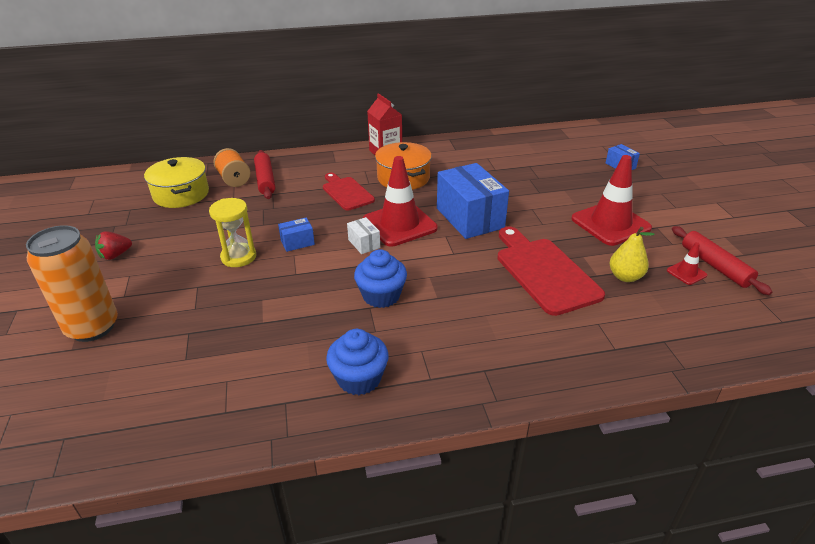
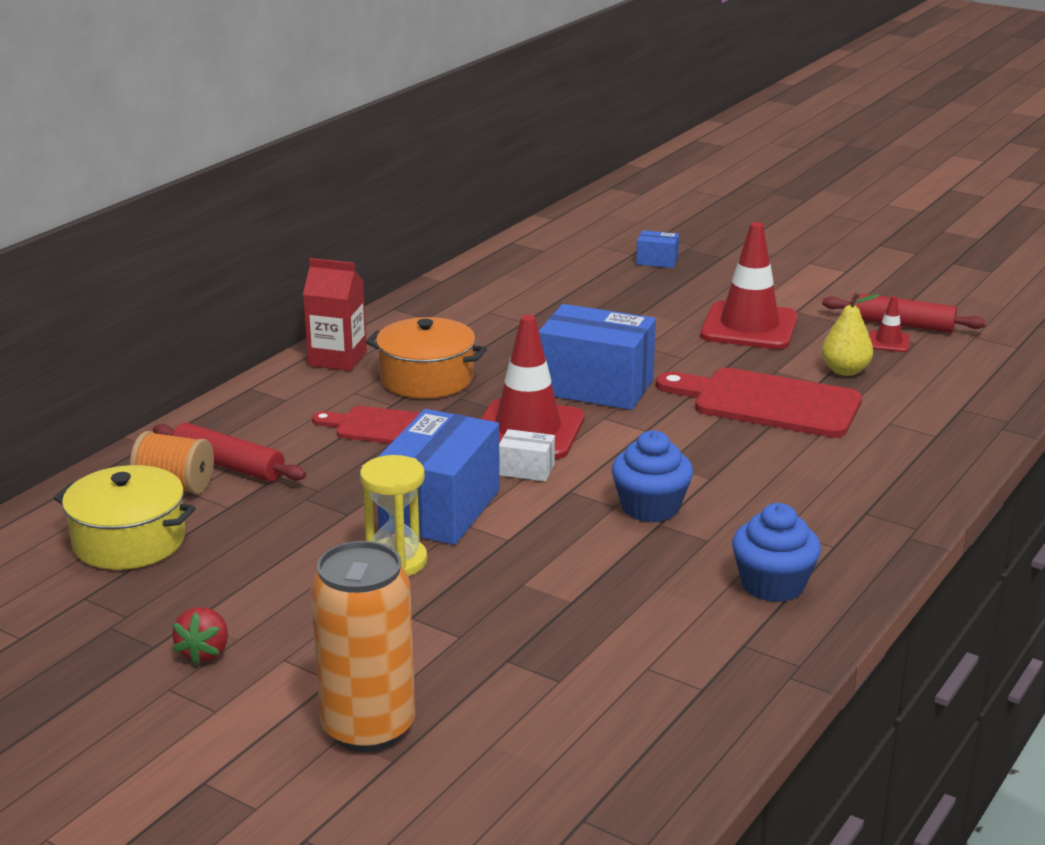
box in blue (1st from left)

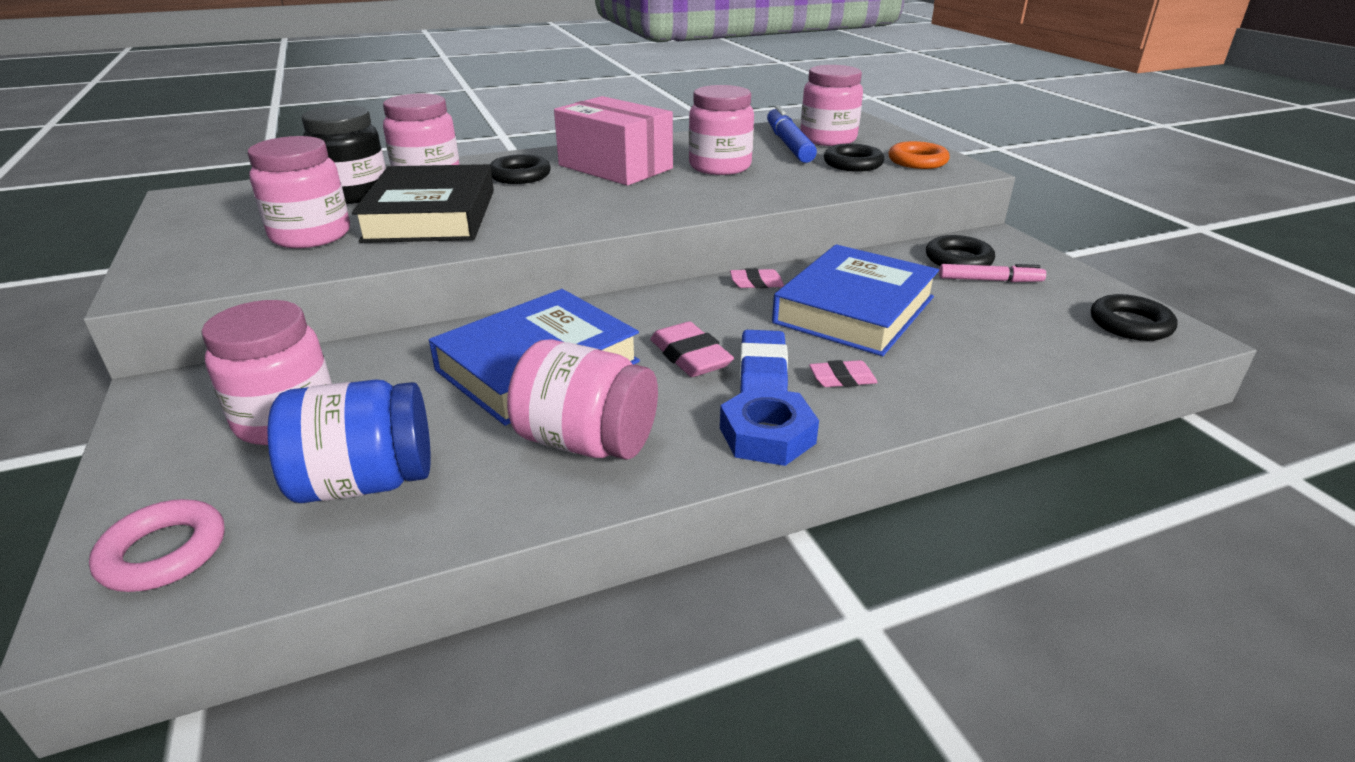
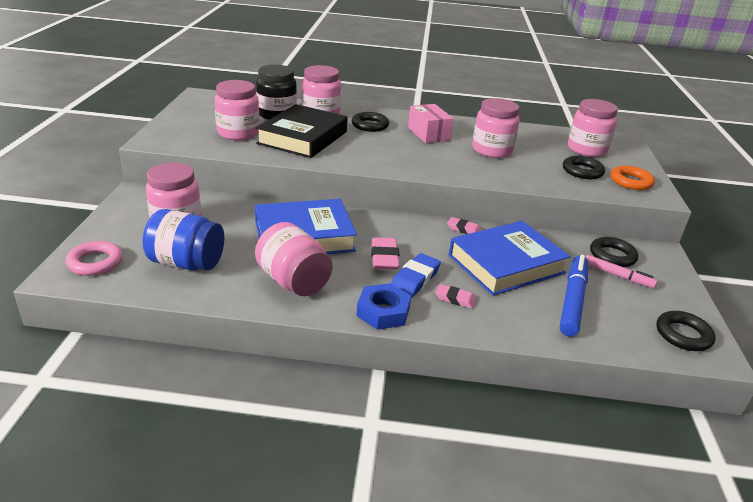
marker in blue
box in pink

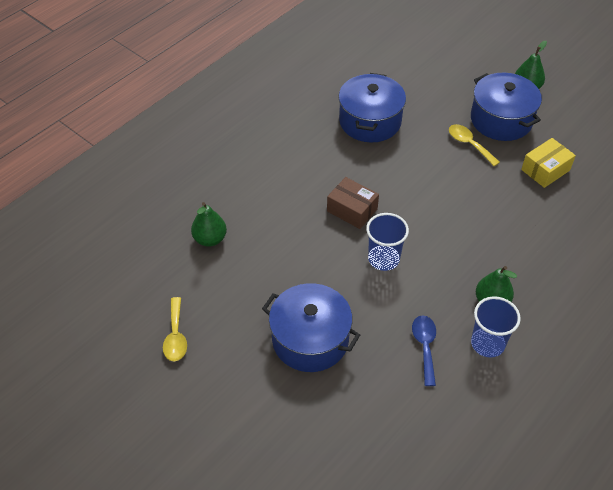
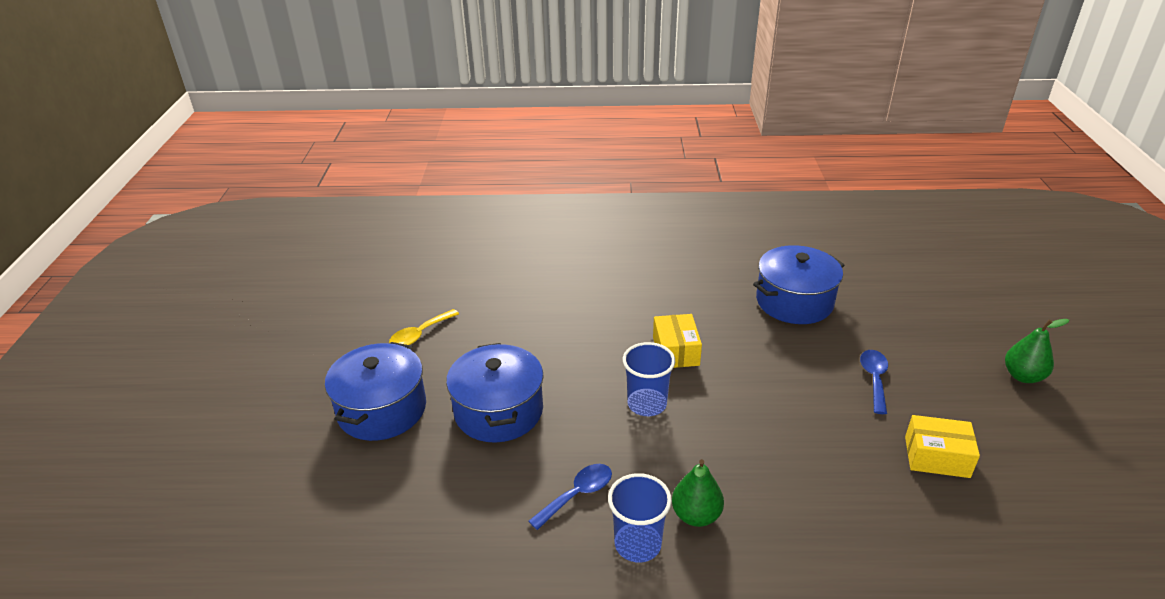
pear in green (1st from left in the first image)
pot in blue (1st from left)
box in yellow (1st from left)
spoon in blue (2nd from left)

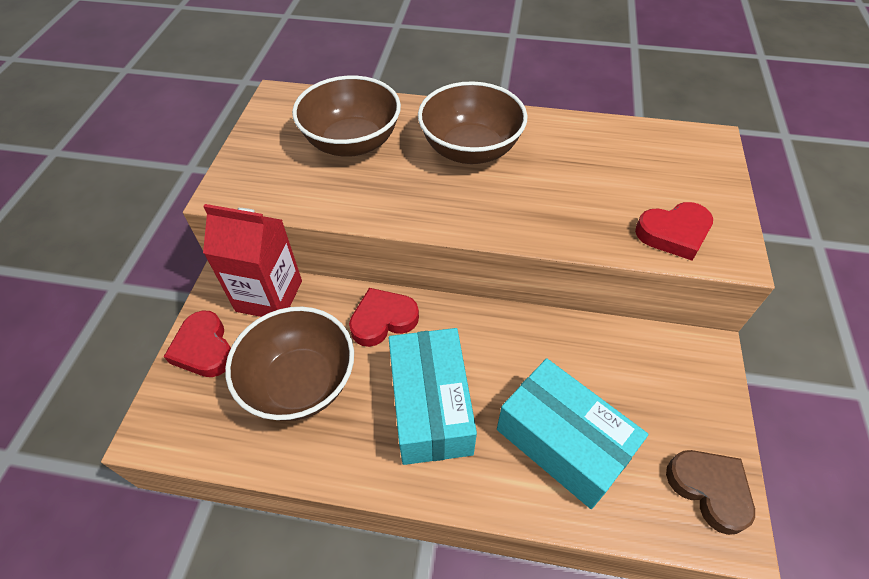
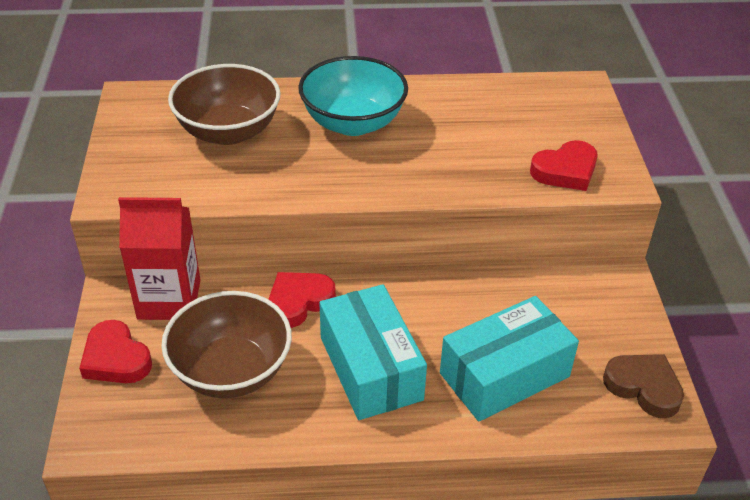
bowl in turquoise
box in turquoise (2nd from left)

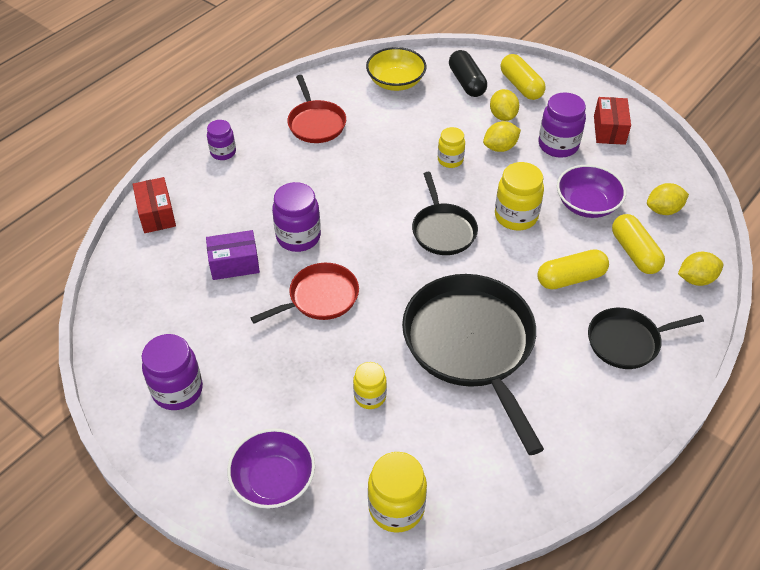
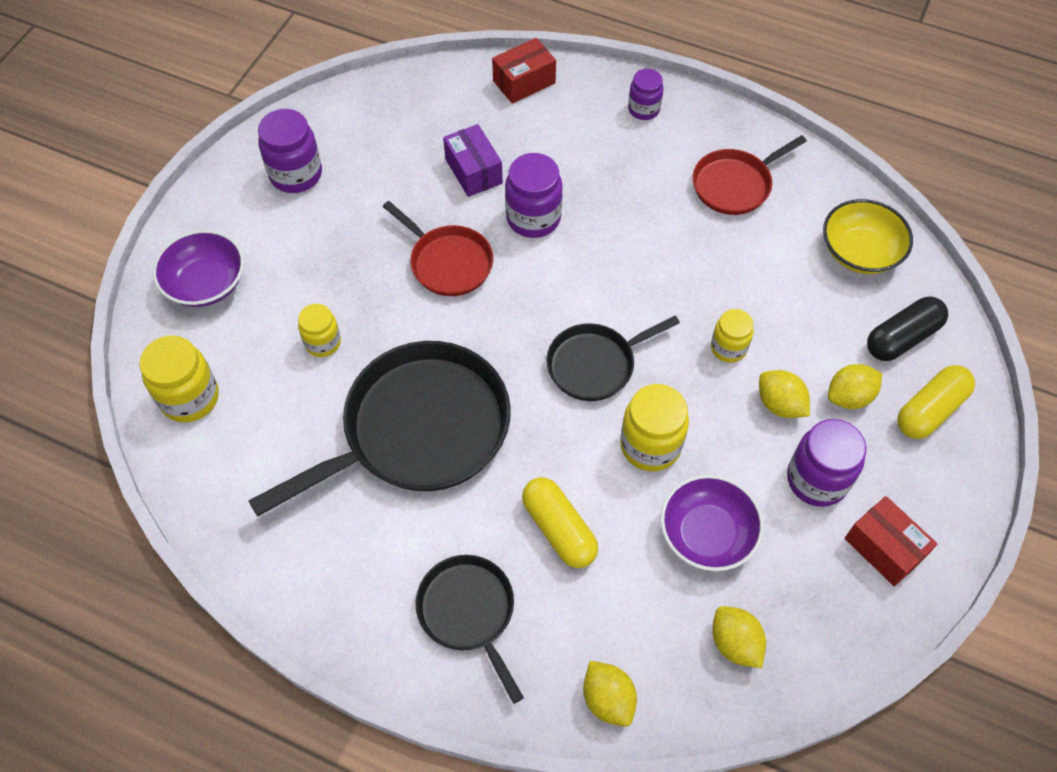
capsule in yellow (3rd from left in the first image)
box in red (2nd from left)

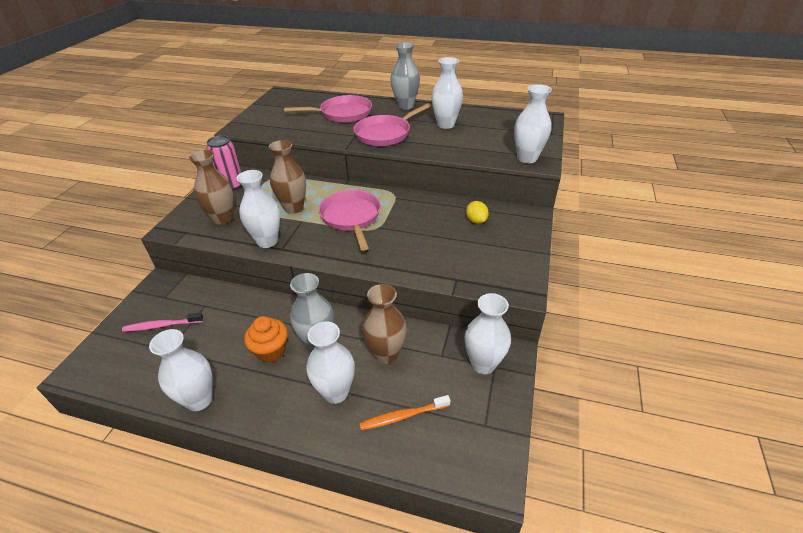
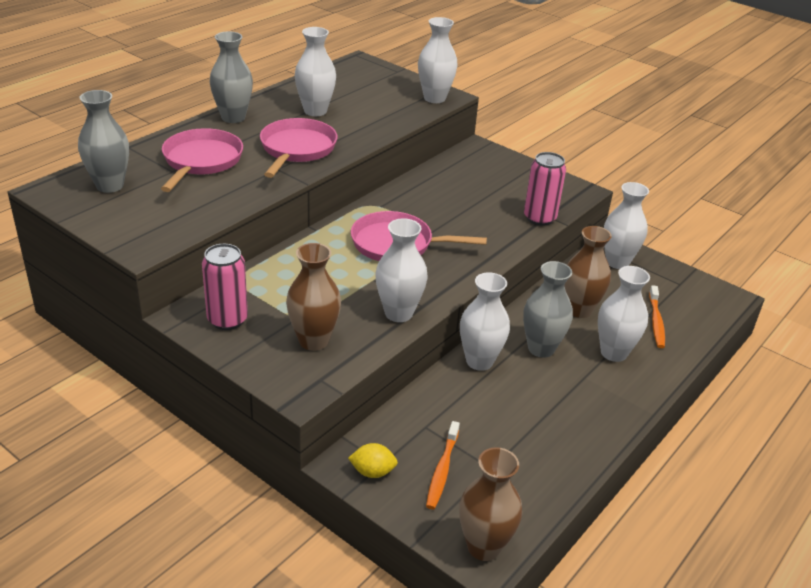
cupcake in orange
vase in grey (1st from left)
can in pink (2nd from left)
vase in white (4th from left)
vase in brown (2nd from left)
lemon in yellow
toothbrush in orange (1st from left)
pan in pink (2nd from left)

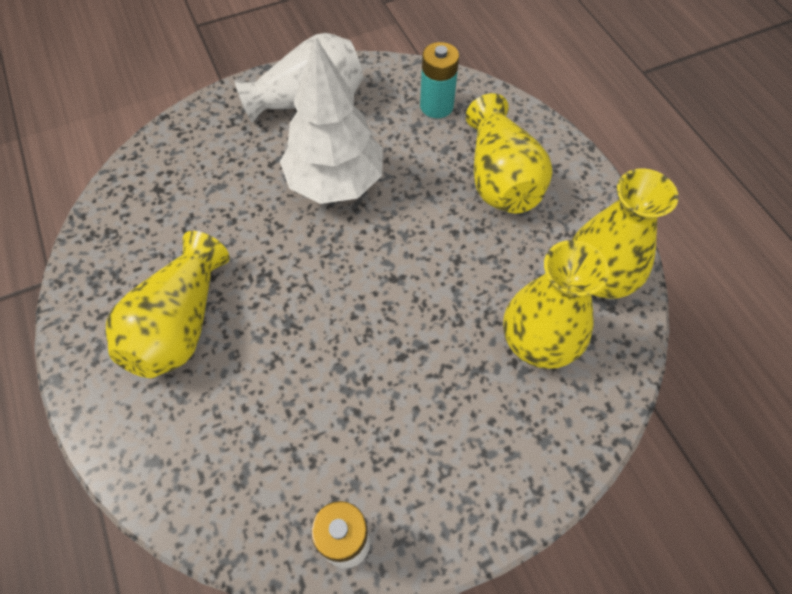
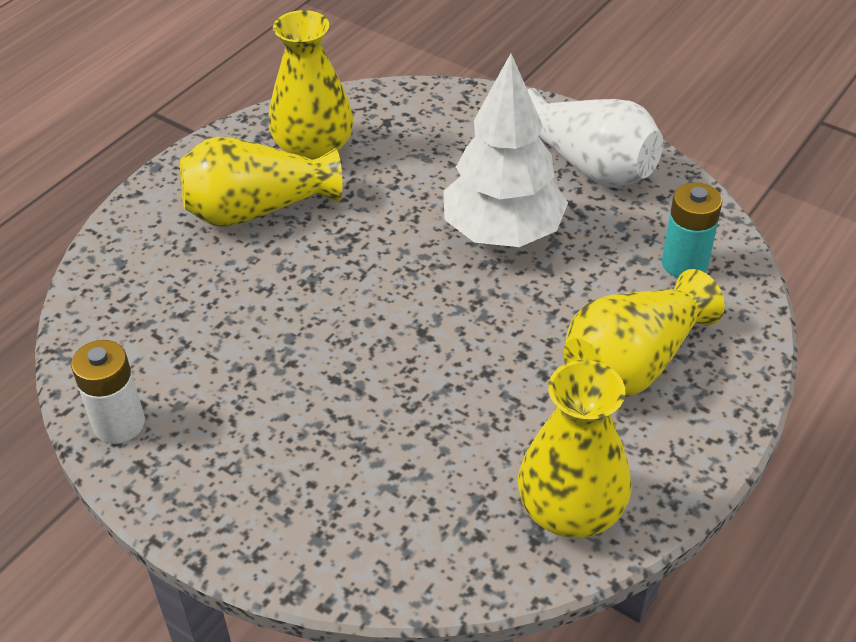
vase in yellow (2nd from left)

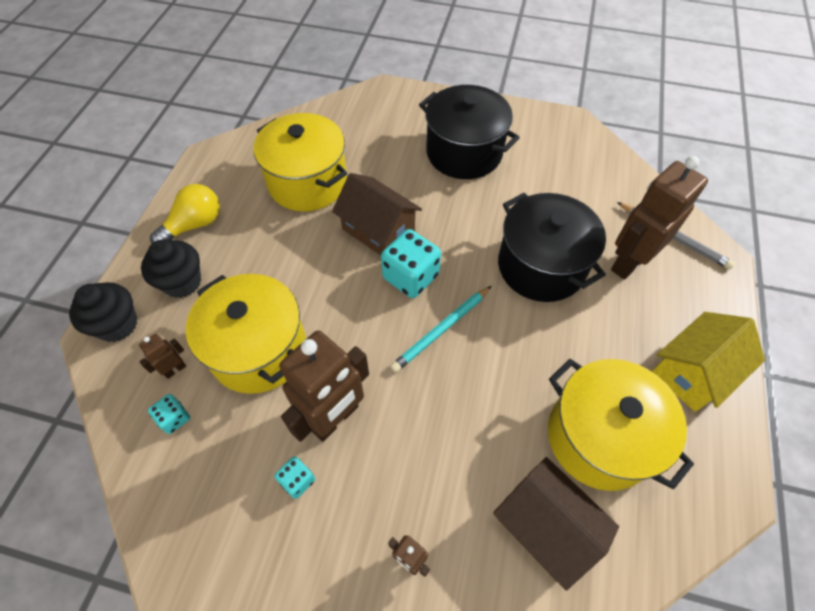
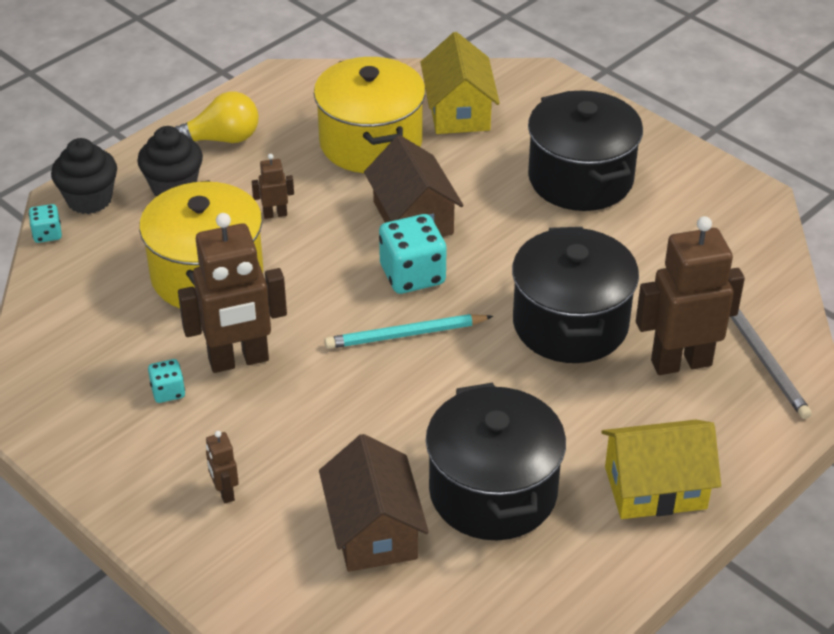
house in yellow (1st from left)
robot in brown (3rd from left)
dice in turquoise (1st from left)
pot in black (1st from left)

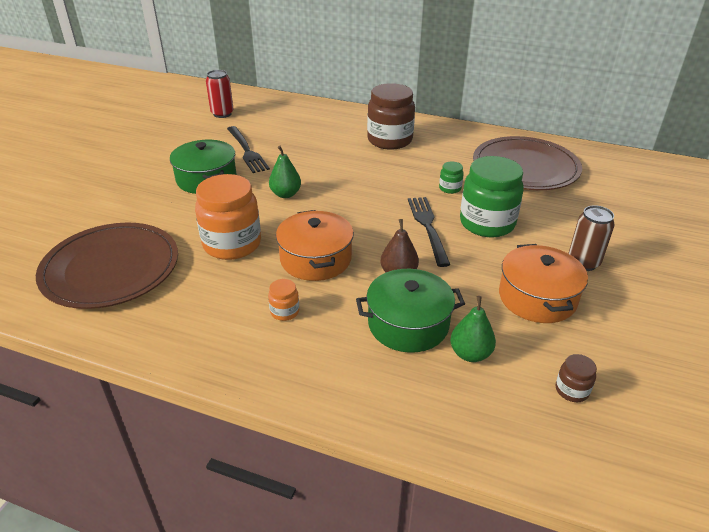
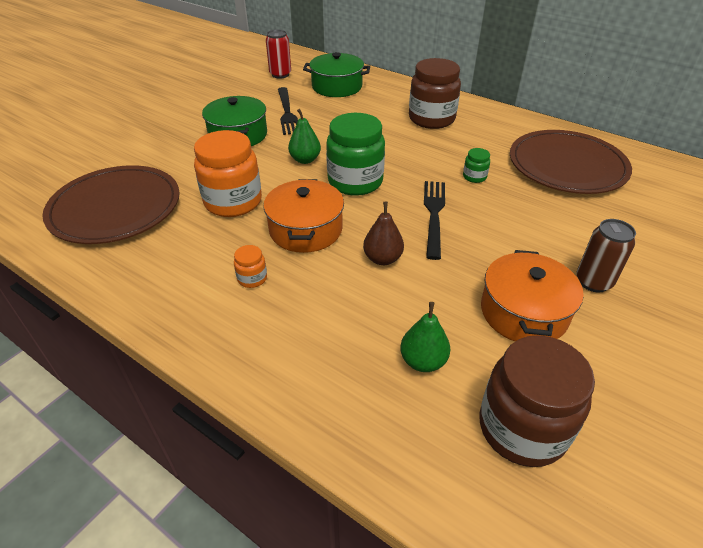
pot in green (2nd from left)
jar in green (1st from left)
jar in brown (2nd from left)

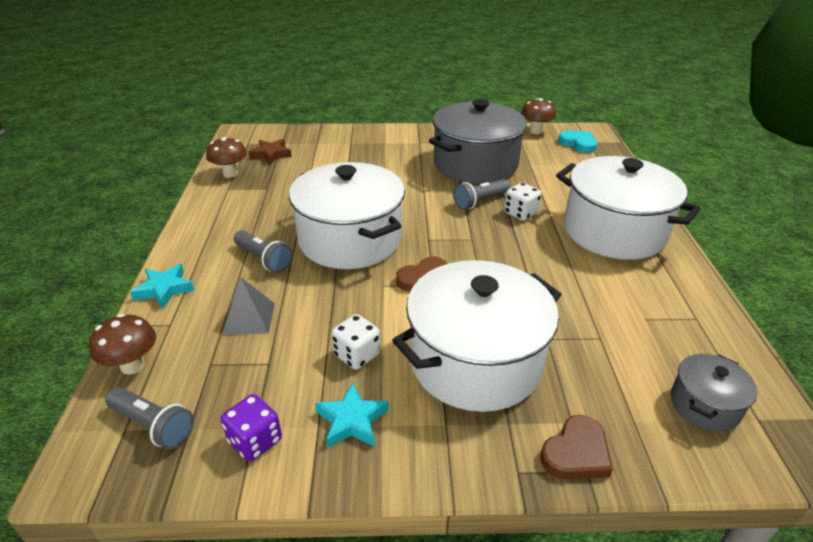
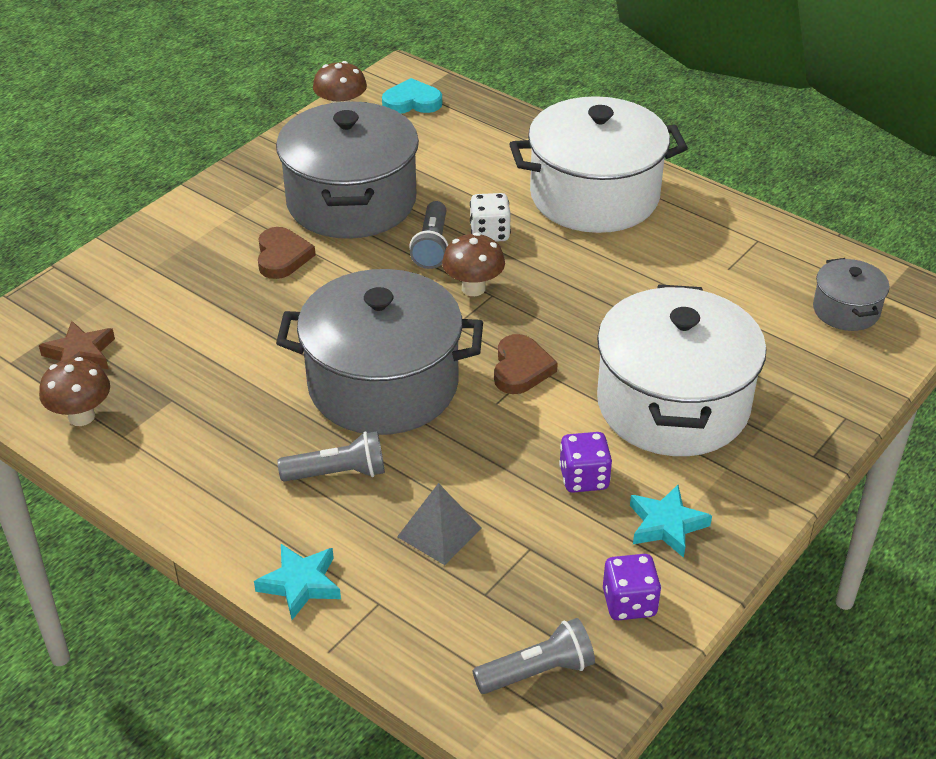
mushroom in brown (3rd from left)
heart in brown (1st from left)
pot in grey (2nd from left)
dice in purple (1st from left)

